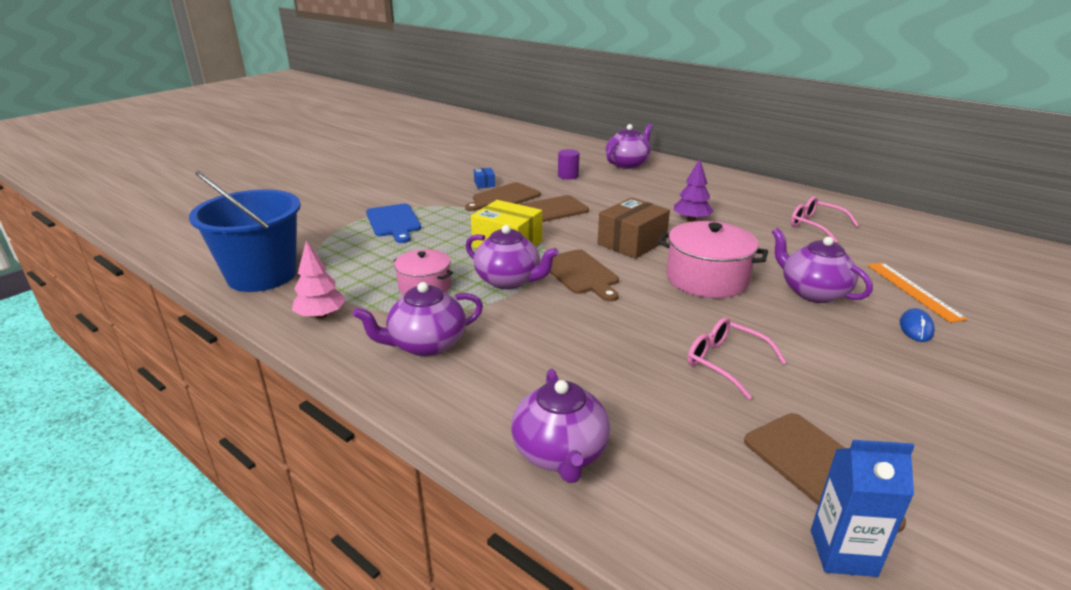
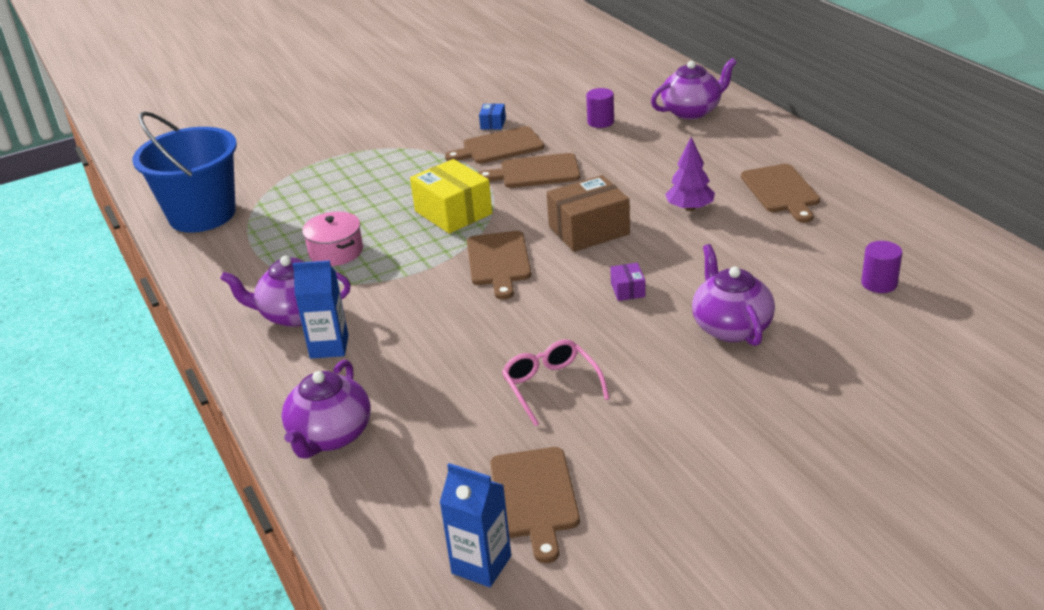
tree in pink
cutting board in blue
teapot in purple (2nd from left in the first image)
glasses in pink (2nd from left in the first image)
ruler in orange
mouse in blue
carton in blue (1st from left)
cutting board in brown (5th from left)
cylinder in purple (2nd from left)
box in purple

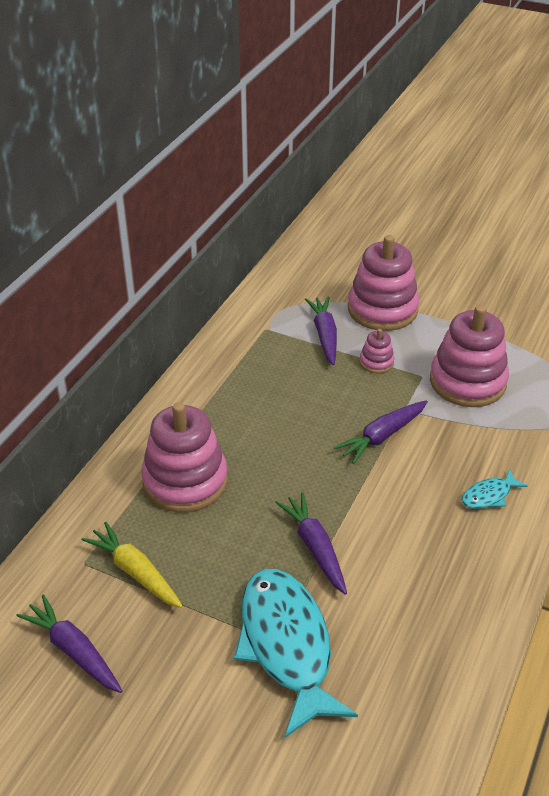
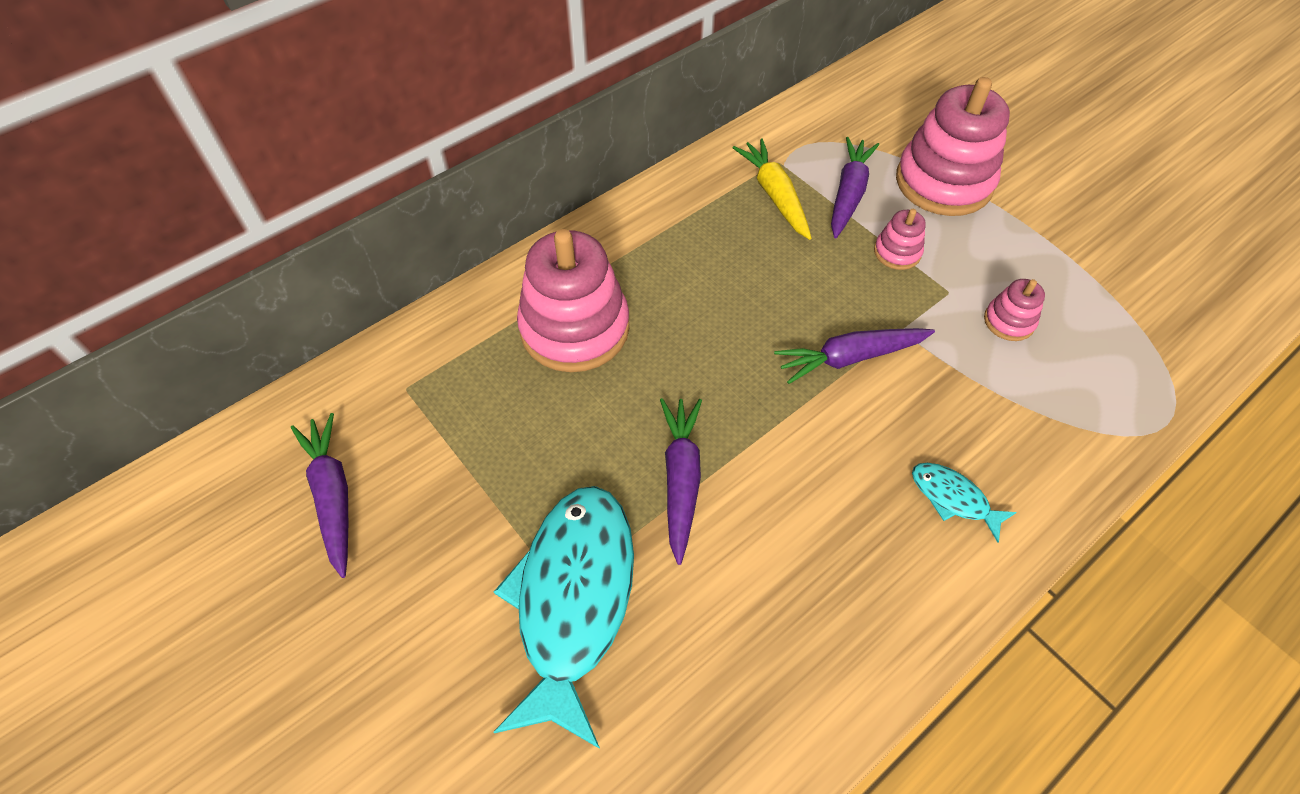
carrot in yellow
fish in turquoise (2nd from left)
stacking toy in pink (4th from left)

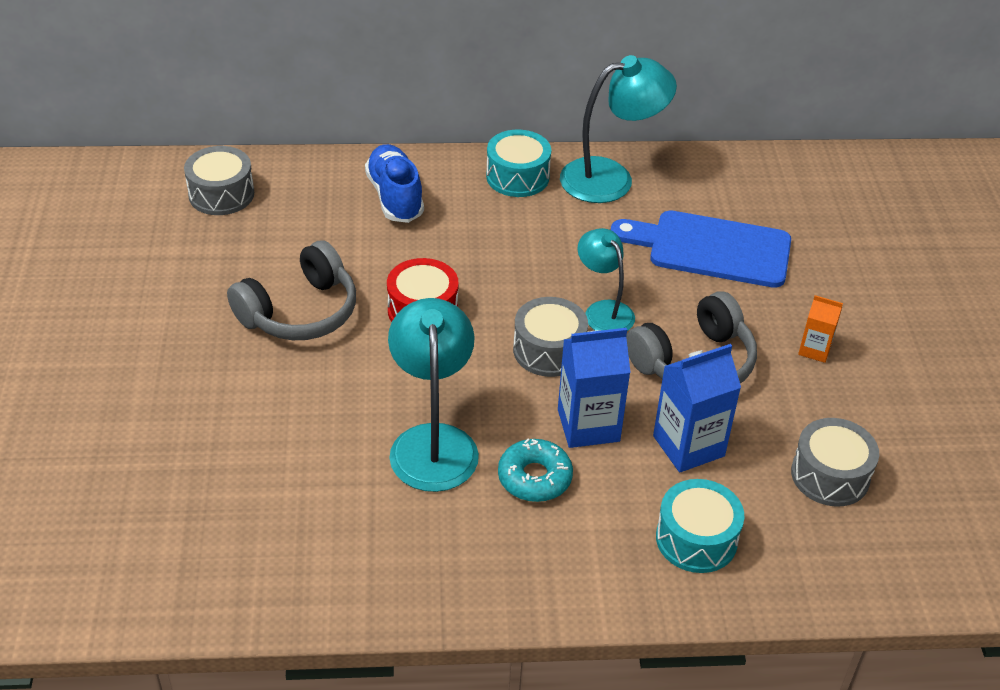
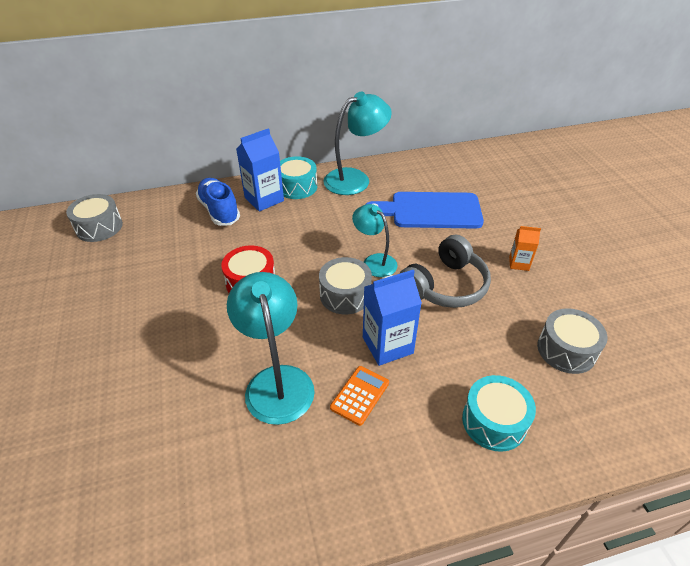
headphones in grey (1st from left in the first image)
carton in blue (1st from left)
calculator in orange

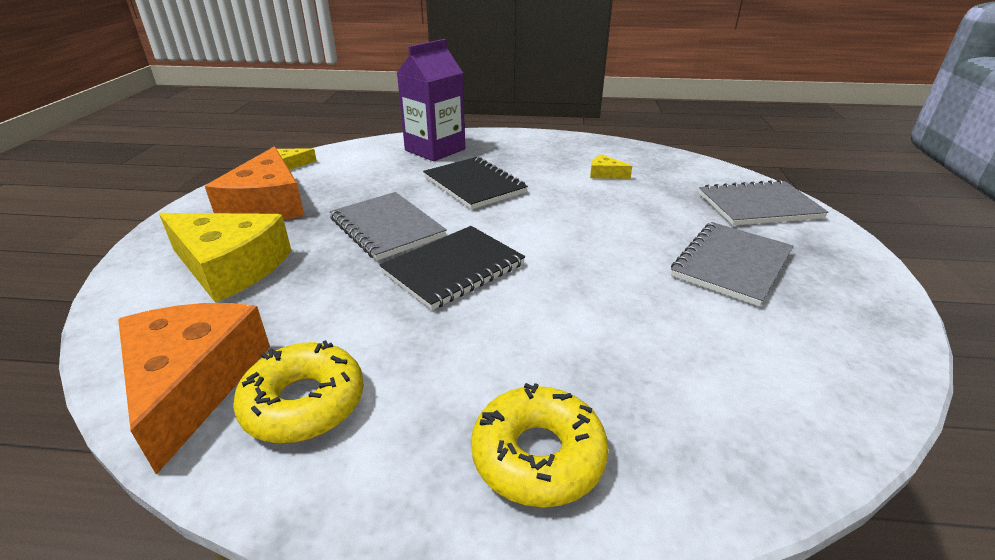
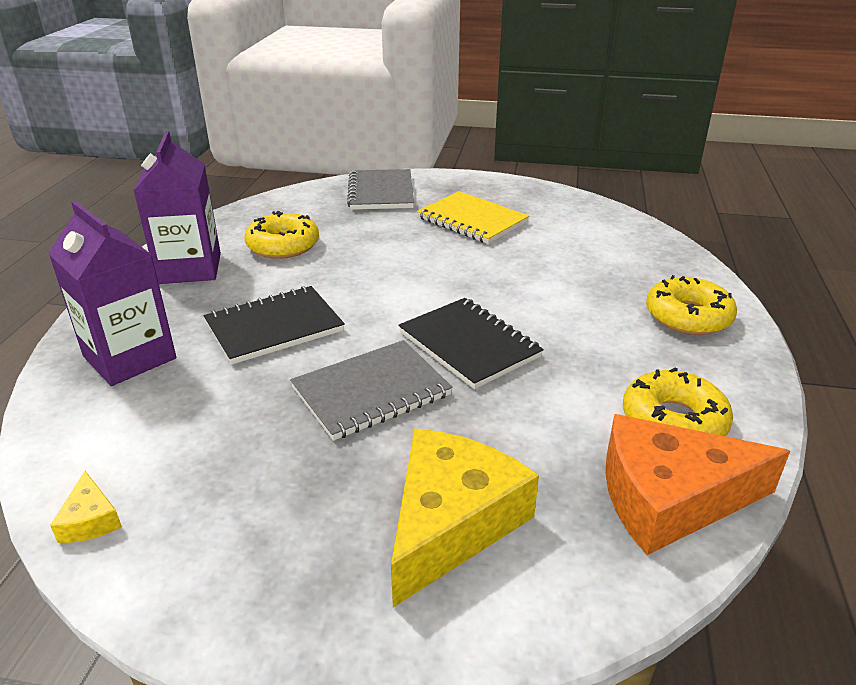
cheese in orange (2nd from left in the first image)
carton in purple (2nd from left)
donut in yellow (1st from left)
notebook in yellow

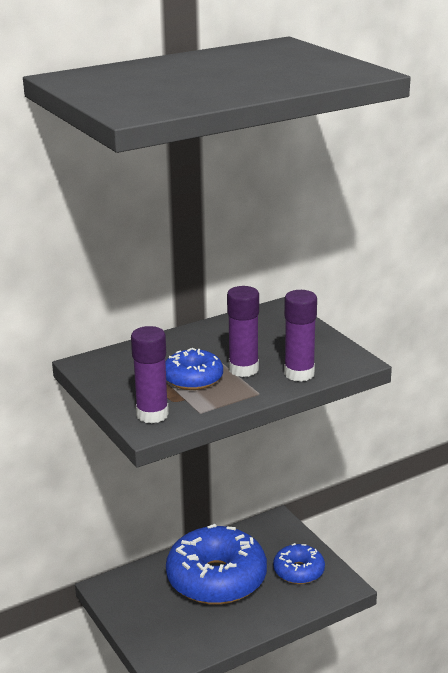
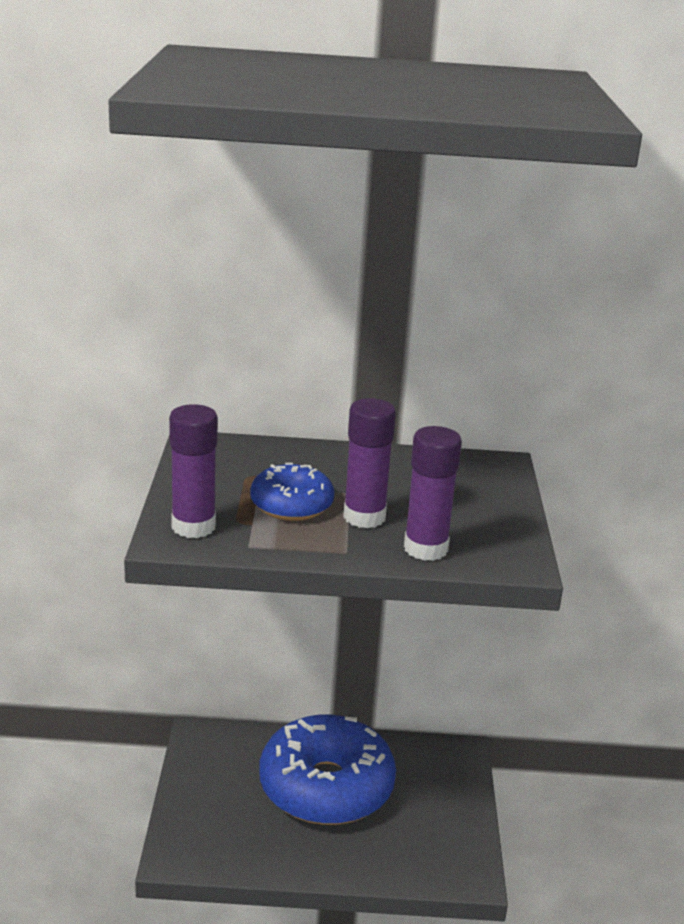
donut in blue (3rd from left in the first image)

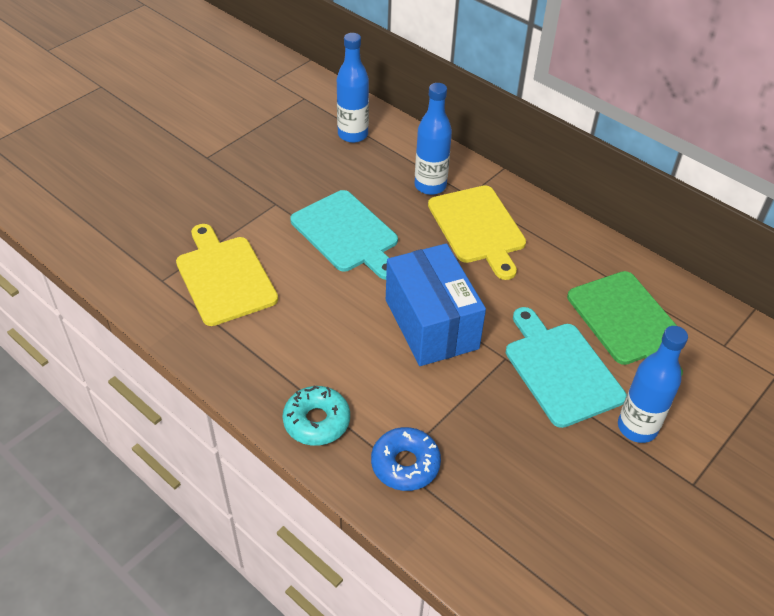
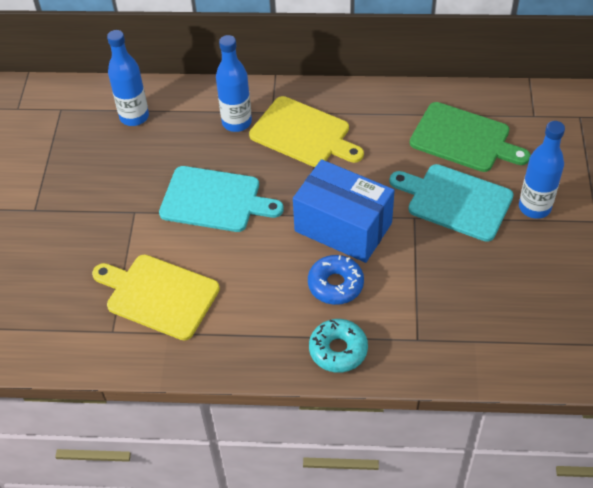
donut in blue

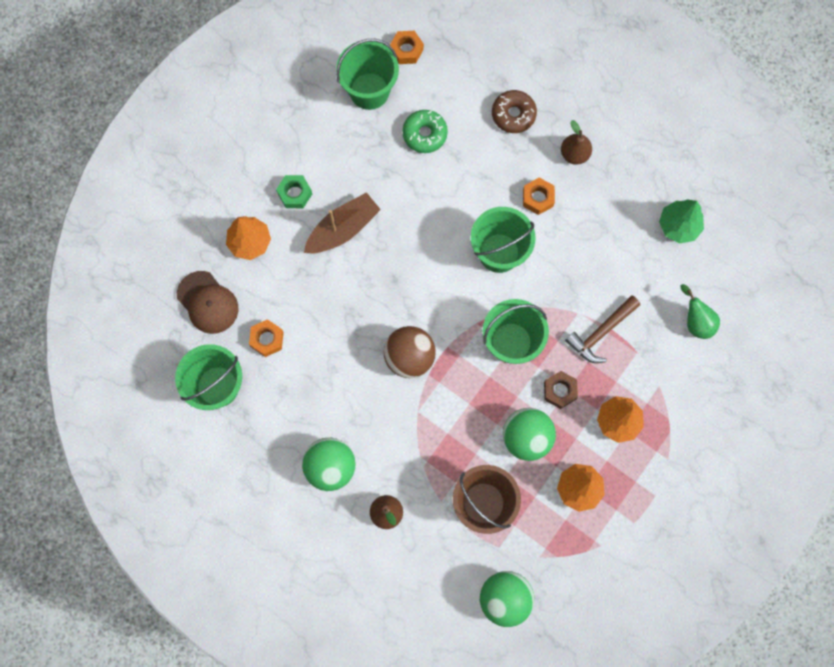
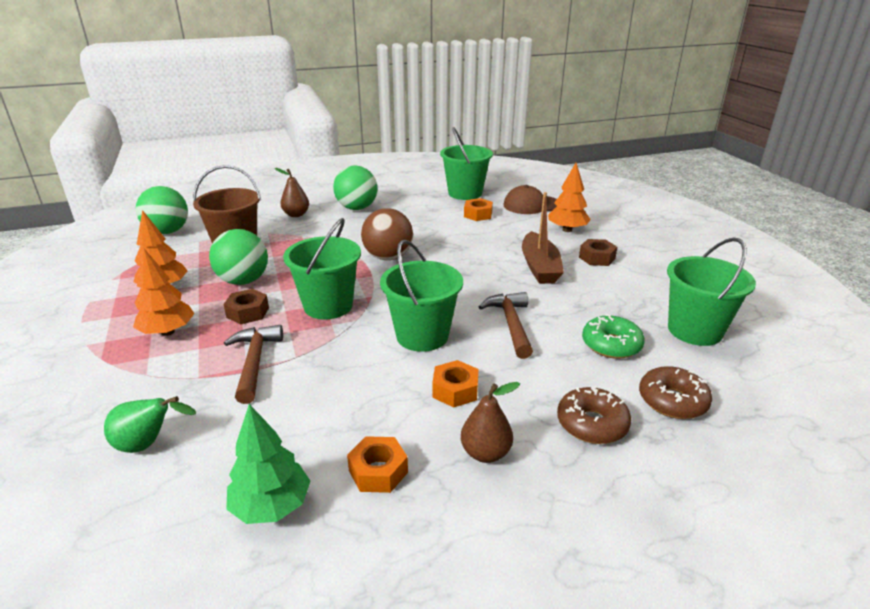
hammer in brown (2nd from left)
donut in brown (2nd from left)
nut in orange (1st from left)
nut in brown (2nd from left)

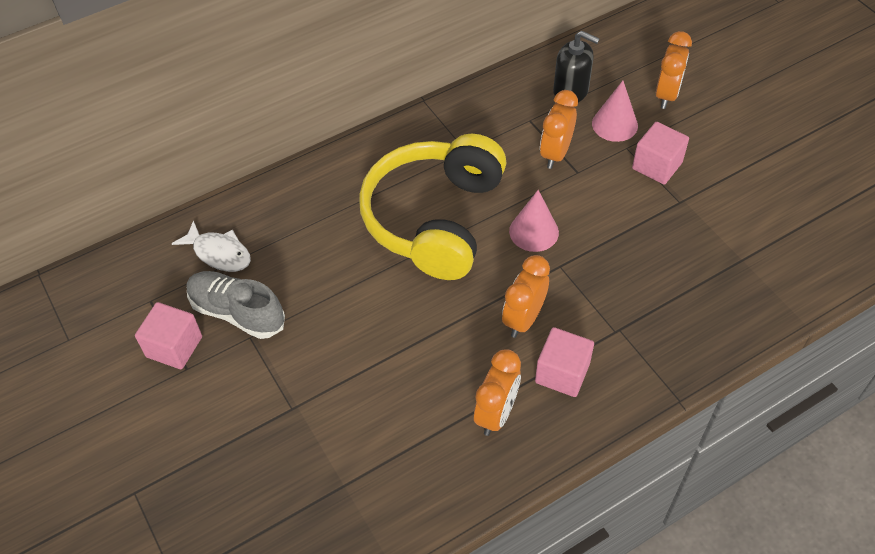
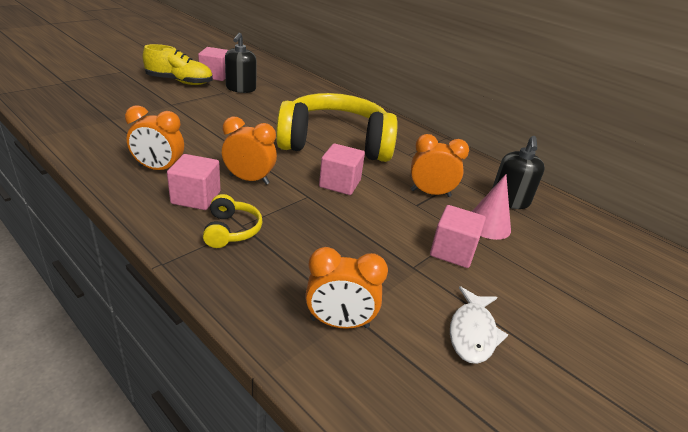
shoe in yellow
headphones in yellow (1st from left)
fish in white
clock in orange (3rd from left)
soap dispenser in black (1st from left)
cube in pink (3rd from left)

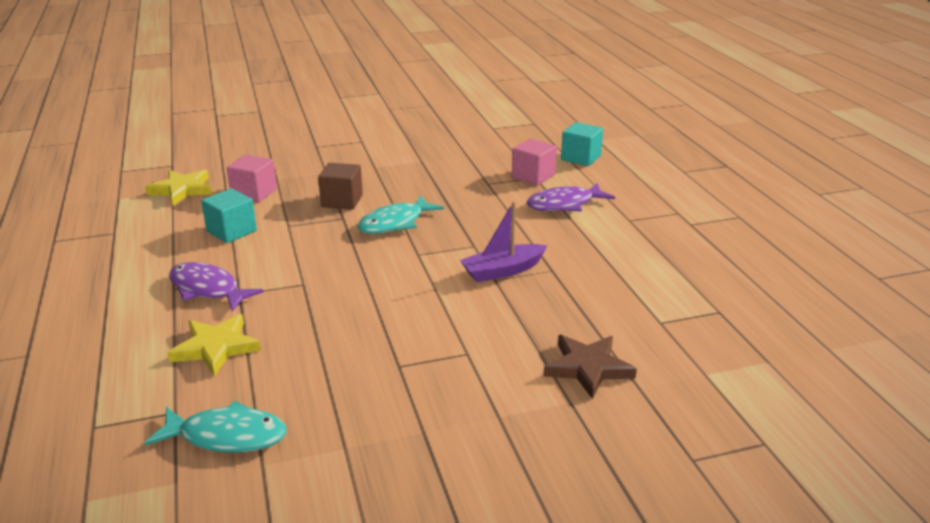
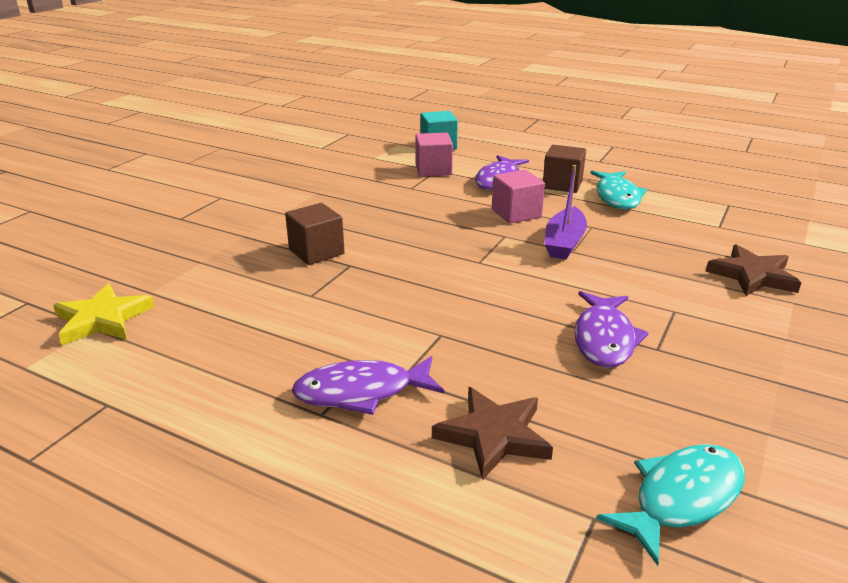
cube in turquoise (1st from left in the first image)
cube in brown (2nd from left)
fish in purple (3rd from left)
cube in pink (2nd from left)
fish in turquoise (1st from left)
star in brown (1st from left)

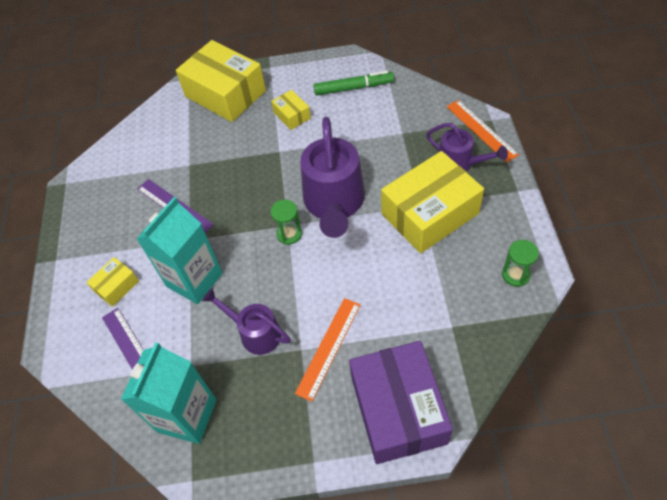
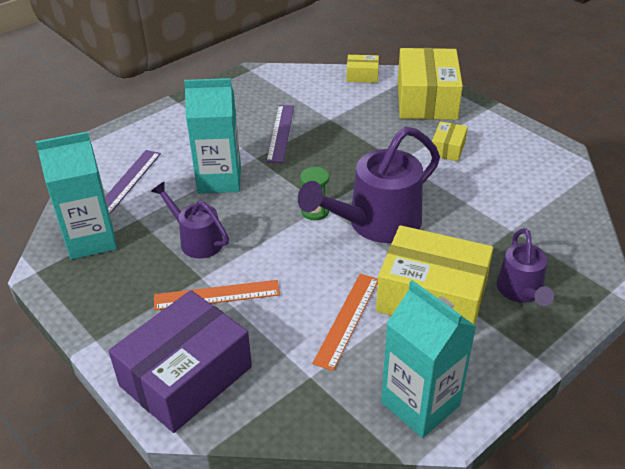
marker in green
box in yellow (1st from left)
ruler in orange (2nd from left)
carton in turquoise (3rd from left)
watering can in purple (1st from left)

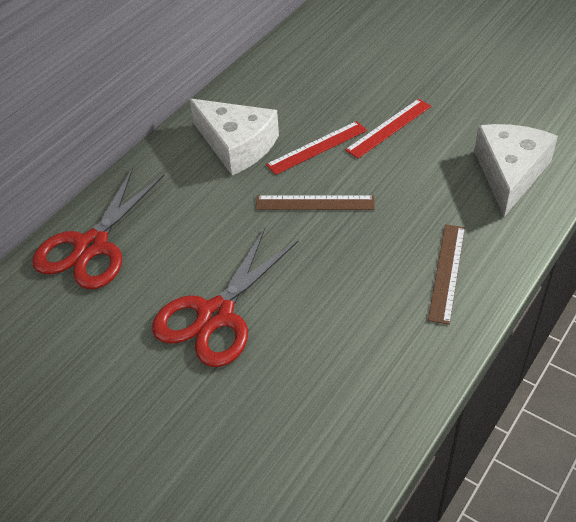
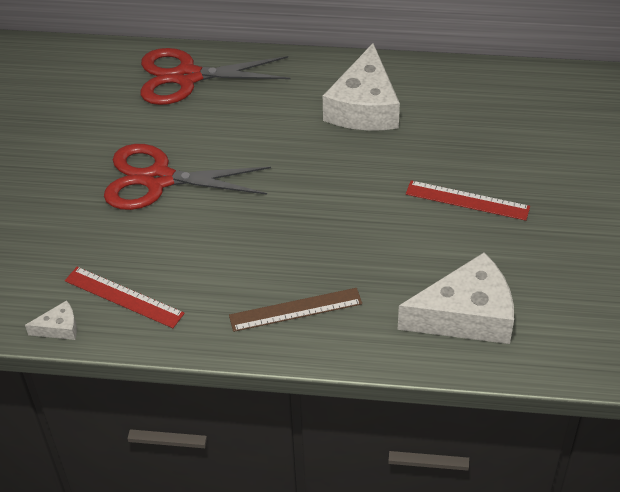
ruler in brown (1st from left in the first image)
cheese in white (1st from left)
ruler in red (1st from left)

